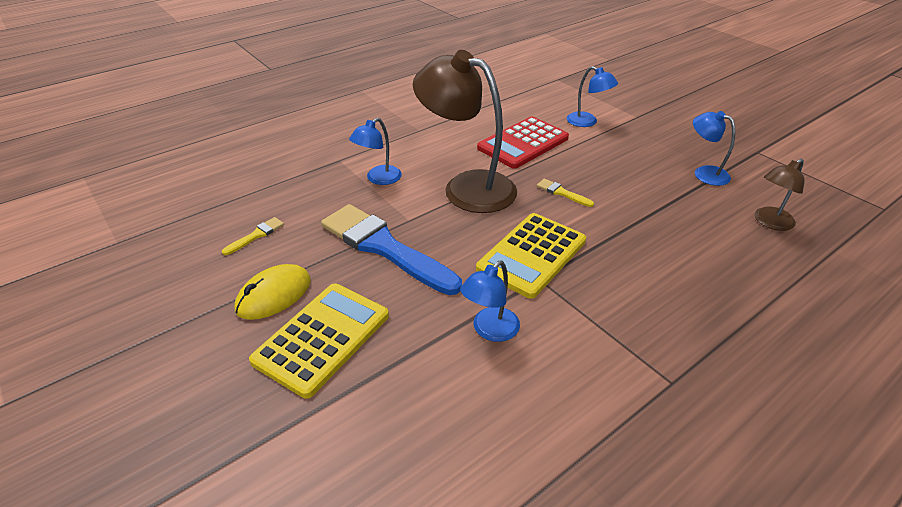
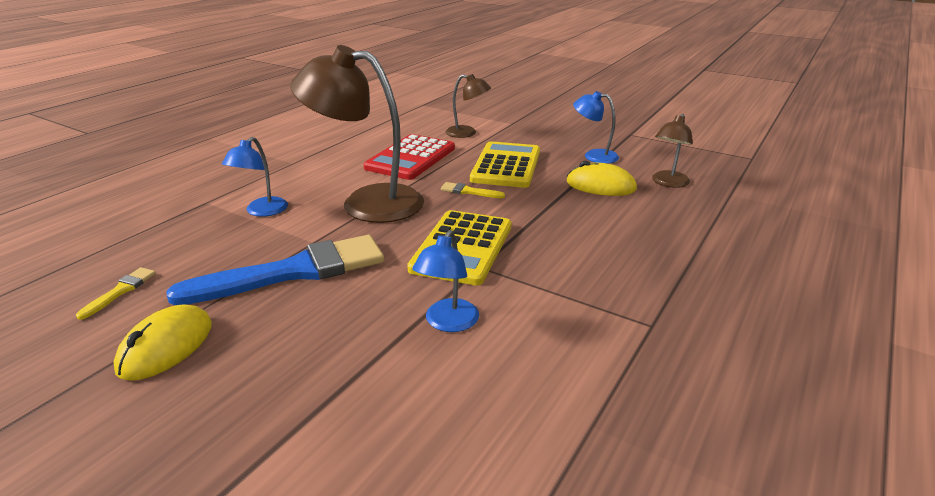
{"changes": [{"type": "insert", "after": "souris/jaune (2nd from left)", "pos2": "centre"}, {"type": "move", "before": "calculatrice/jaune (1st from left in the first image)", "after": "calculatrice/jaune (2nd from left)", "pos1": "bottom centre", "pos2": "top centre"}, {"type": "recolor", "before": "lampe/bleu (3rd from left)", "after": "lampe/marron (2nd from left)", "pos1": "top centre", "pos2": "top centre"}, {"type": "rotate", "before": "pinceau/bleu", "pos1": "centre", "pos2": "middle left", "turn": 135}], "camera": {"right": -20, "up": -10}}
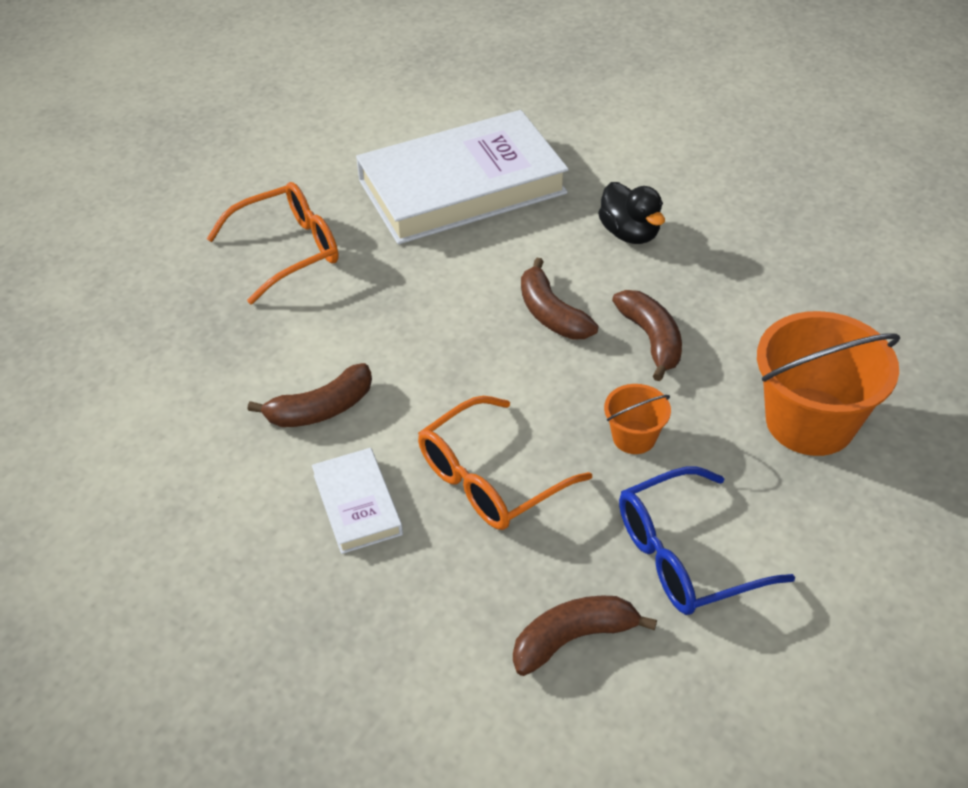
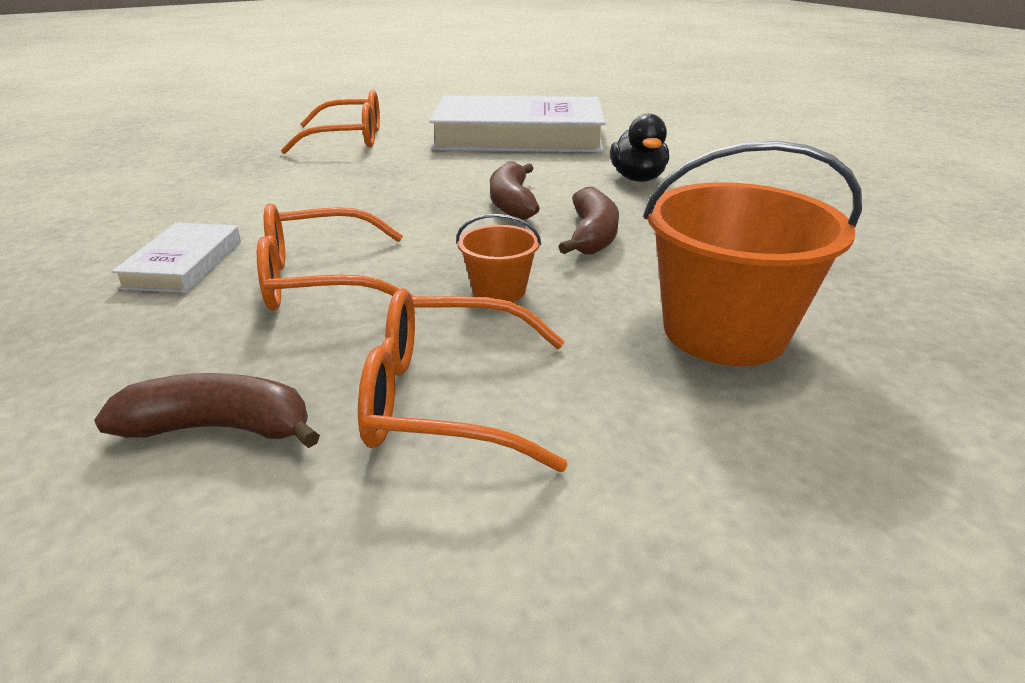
{"changes": [{"type": "delete", "before": "banane/marron (1st from left)", "pos1": "middle left"}, {"type": "recolor", "before": "lunettes/bleu", "after": "lunettes/orange (3rd from left)", "pos1": "bottom right", "pos2": "centre"}], "camera": {"right": 25, "up": -15}}
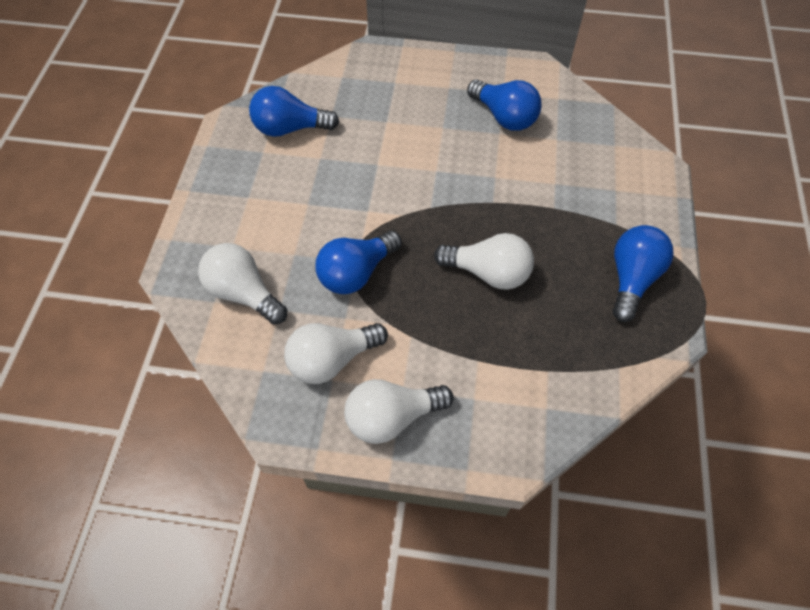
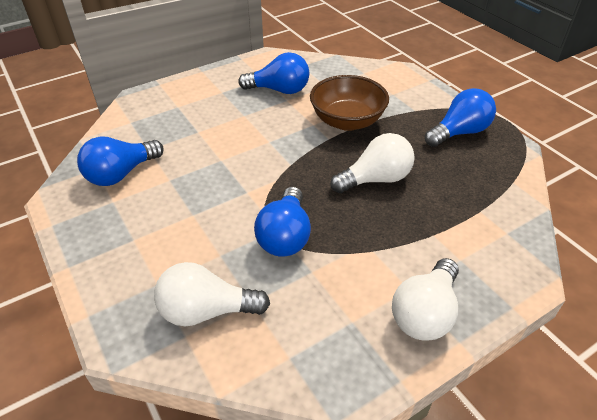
{"changes": [{"type": "delete", "before": "ampoule/blanc (2nd from left)", "pos1": "centre"}, {"type": "insert", "after": "bol/marron", "pos2": "top centre"}, {"type": "rotate", "before": "ampoule/bleu (4th from left)", "pos1": "middle right", "pos2": "top right", "turn": 75}], "camera": {"right": -40, "up": -15}}
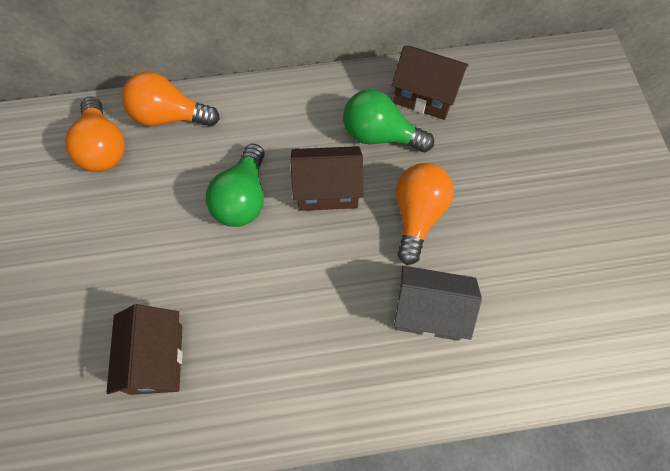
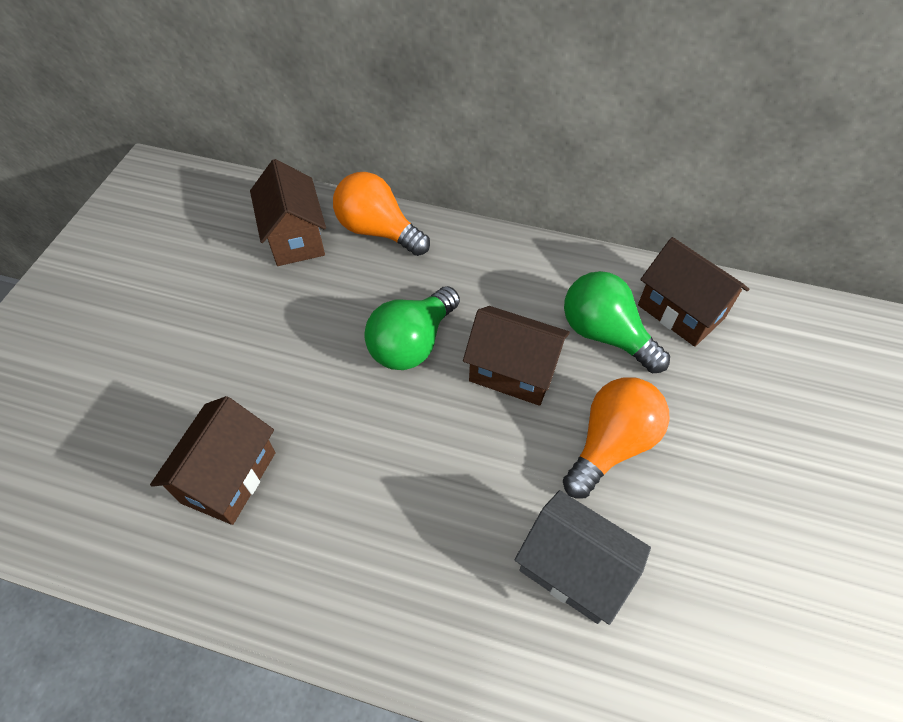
{"changes": [{"type": "replace", "before": "ampoule/orange (1st from left)", "after": "maison/marron (2nd from left)", "pos1": "top left", "pos2": "top left"}], "camera": {"right": 25, "up": -10}}
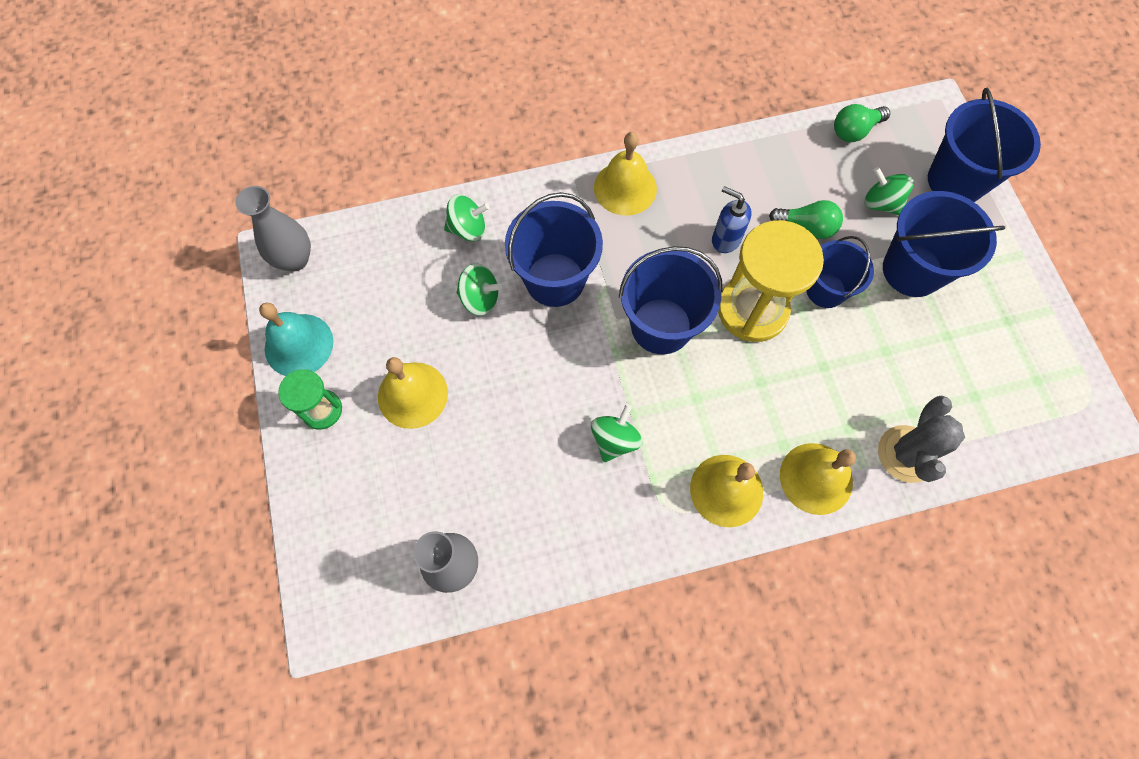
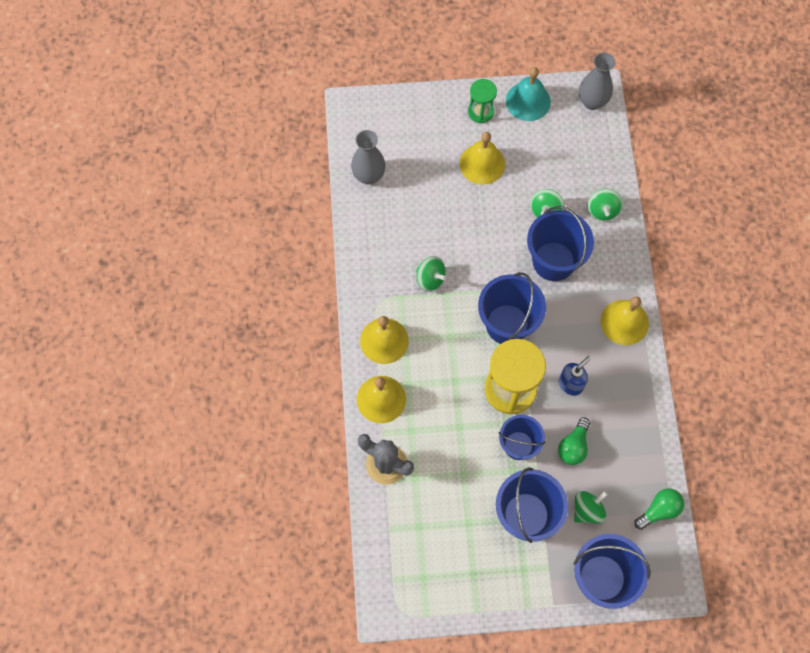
{"changes": [{"type": "rotate", "before": "ampoule/vert (2nd from left)", "pos1": "top right", "pos2": "bottom right", "turn": 75}], "camera": {"right": 100, "up": 0}}
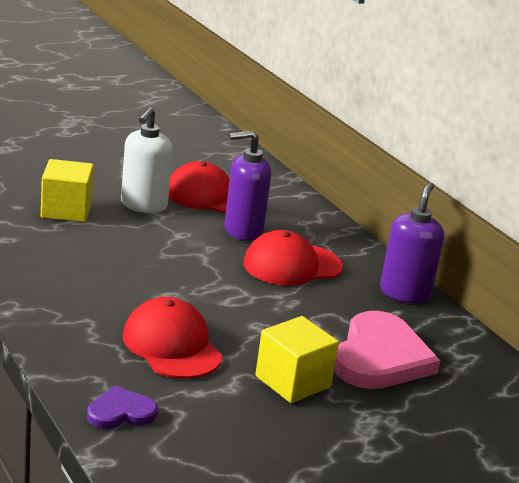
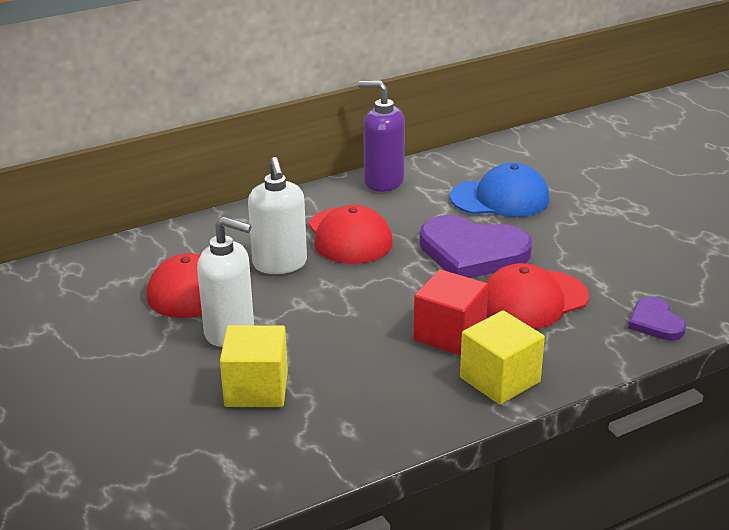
{"changes": [{"type": "insert", "after": "cube/rouge", "pos2": "centre"}, {"type": "insert", "after": "cœur/violet (1st from left)", "pos2": "centre"}, {"type": "move", "before": "cube/jaune (2nd from left)", "pos1": "bottom centre", "pos2": "bottom right"}, {"type": "replace", "before": "cœur/rose", "after": "casquette/bleu", "pos1": "bottom right", "pos2": "middle right"}, {"type": "recolor", "before": "distributeur de savon/violet (1st from left)", "after": "distributeur de savon/blanc (2nd from left)", "pos1": "centre", "pos2": "centre"}], "camera": {"right": -85, "up": 5}}
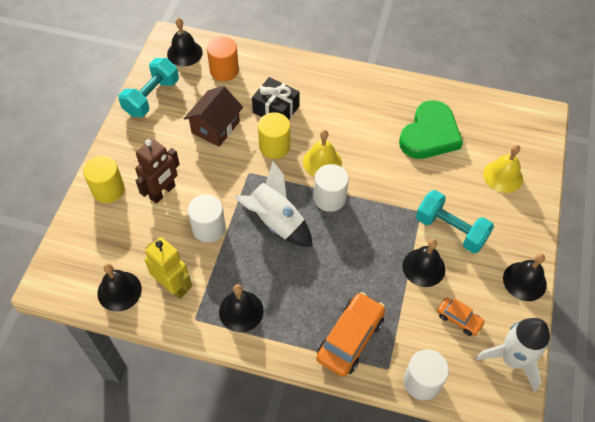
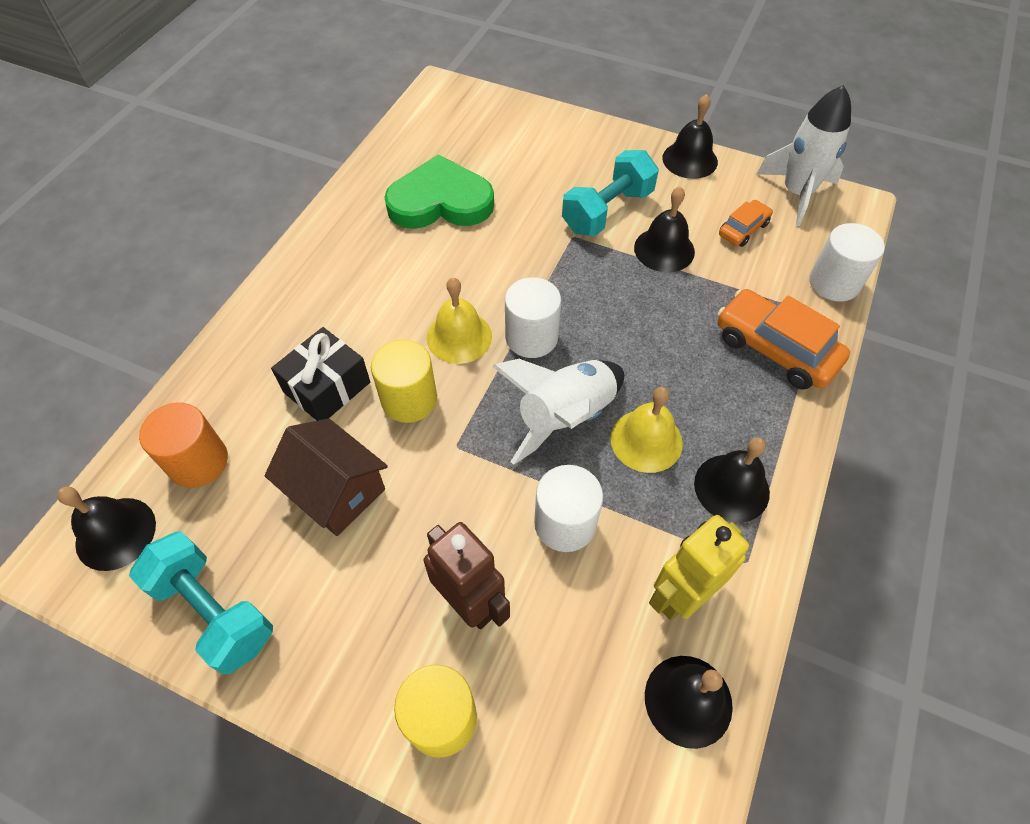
{"changes": [{"type": "move", "before": "cloche/jaune (2nd from left)", "pos1": "middle right", "pos2": "centre"}, {"type": "rotate", "before": "cœur/vert", "pos1": "top right", "pos2": "top centre", "turn": -45}], "camera": {"right": -80, "up": 0}}
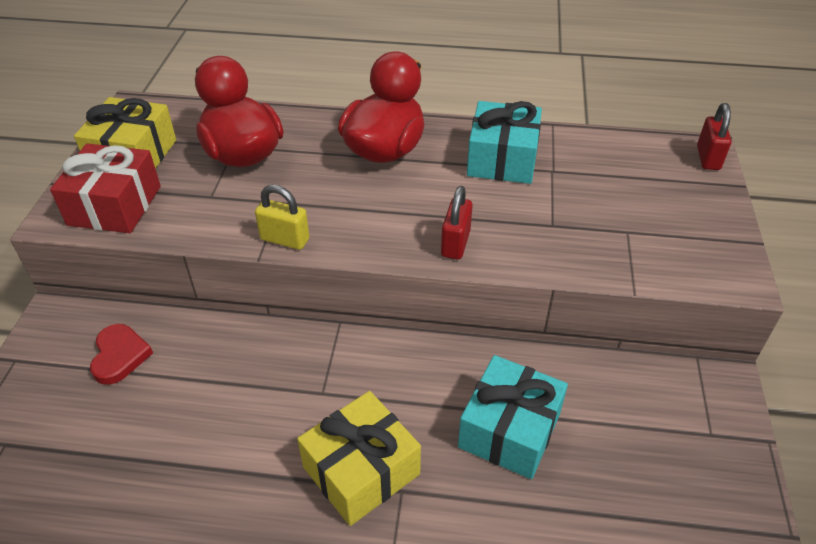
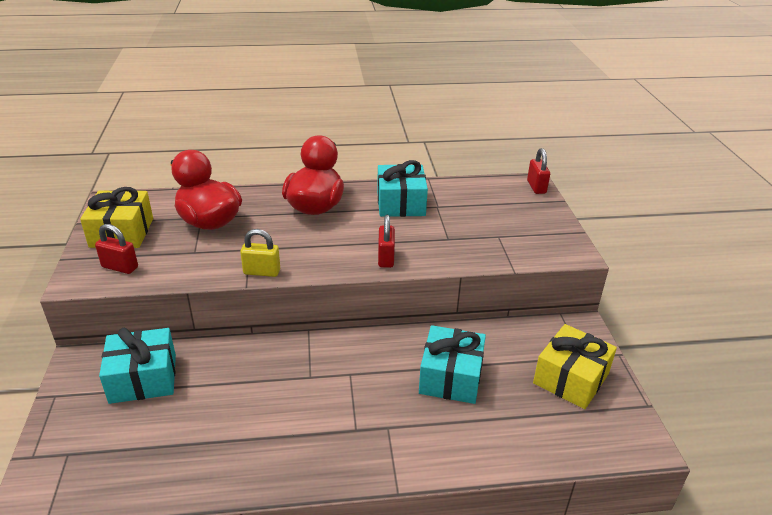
{"changes": [{"type": "move", "before": "cadeau/jaune (2nd from left)", "pos1": "bottom centre", "pos2": "bottom right"}, {"type": "replace", "before": "cadeau/rouge", "after": "cadenas/rouge (1st from left)", "pos1": "middle left", "pos2": "middle left"}, {"type": "replace", "before": "cœur/rouge", "after": "cadeau/turquoise (1st from left)", "pos1": "middle left", "pos2": "bottom left"}], "camera": {"right": -15, "up": -10}}
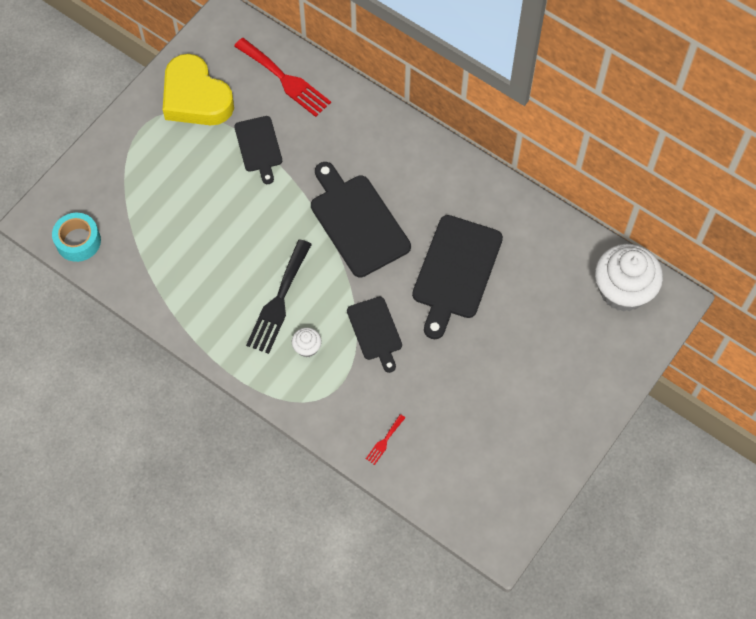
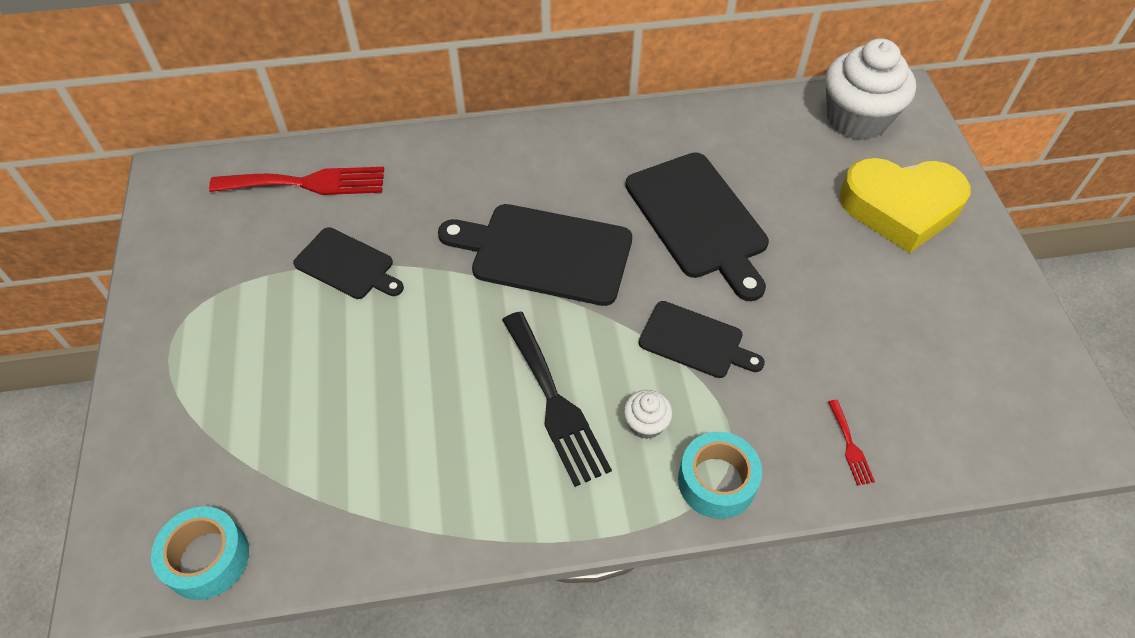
{"changes": [{"type": "insert", "after": "ruban adhésif/turquoise (2nd from left)", "pos2": "bottom centre"}, {"type": "move", "before": "cœur/jaune", "pos1": "top left", "pos2": "top right"}], "camera": {"right": -45, "up": -10}}
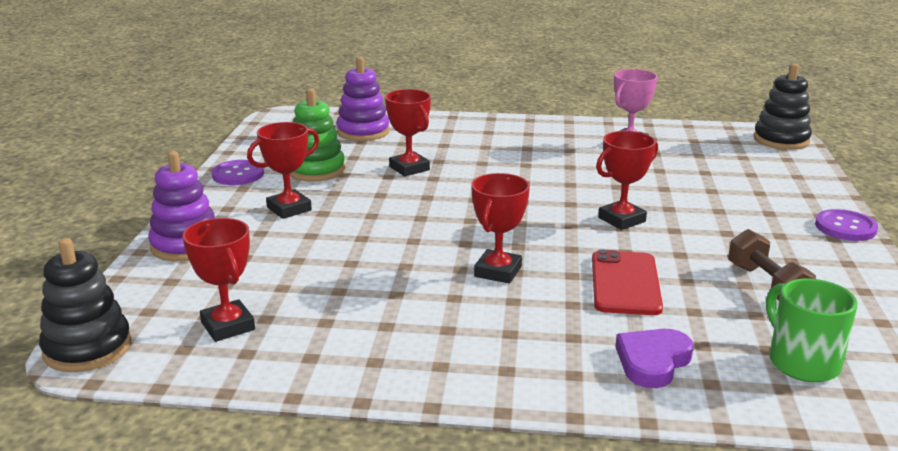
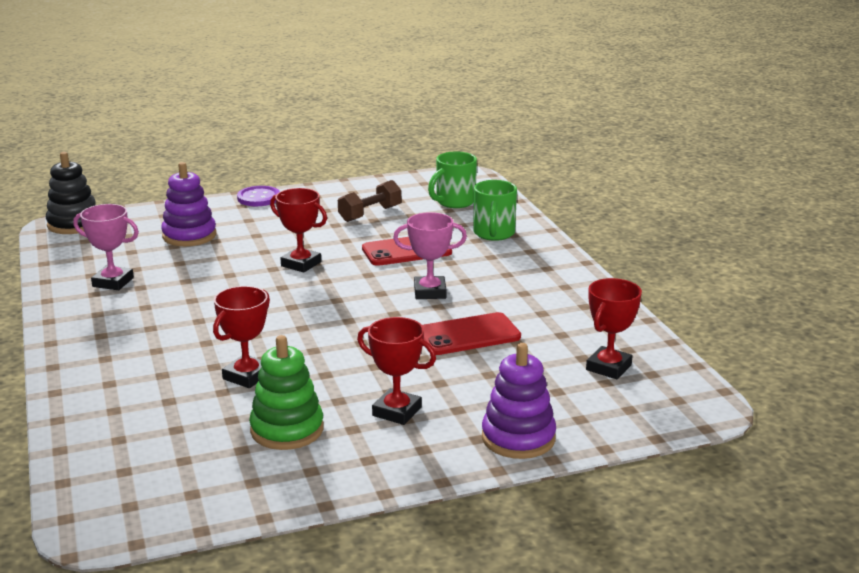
{"changes": [{"type": "delete", "before": "jouet à empiler/noir (1st from left)", "pos1": "bottom left"}, {"type": "delete", "before": "bouton/violet (1st from left)", "pos1": "middle left"}, {"type": "insert", "after": "téléphone/rouge (2nd from left)", "pos2": "centre"}, {"type": "move", "before": "jouet à empiler/violet (2nd from left in the first image)", "after": "jouet à empiler/violet (1st from left)", "pos1": "top centre", "pos2": "middle left"}, {"type": "replace", "before": "cœur/violet", "after": "tasse/vert (2nd from left)", "pos1": "bottom right", "pos2": "centre"}, {"type": "recolor", "before": "trophée/rouge (4th from left)", "after": "trophée/rose (2nd from left)", "pos1": "centre", "pos2": "centre"}], "camera": {"right": -115, "up": 0}}
